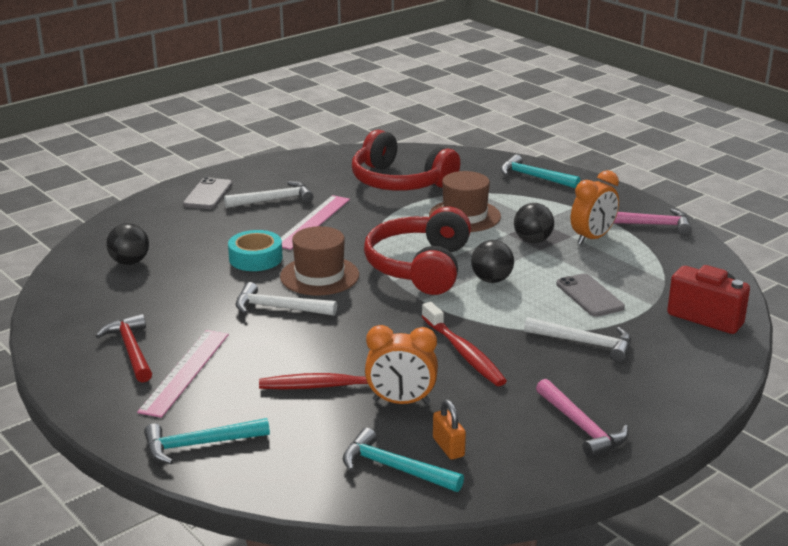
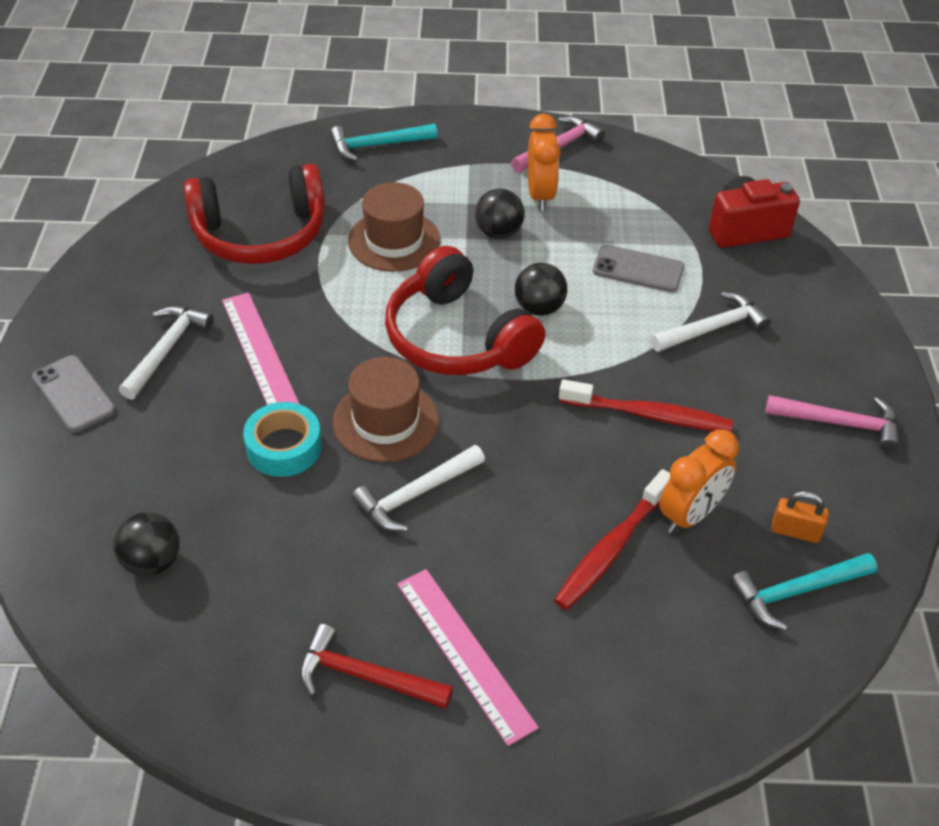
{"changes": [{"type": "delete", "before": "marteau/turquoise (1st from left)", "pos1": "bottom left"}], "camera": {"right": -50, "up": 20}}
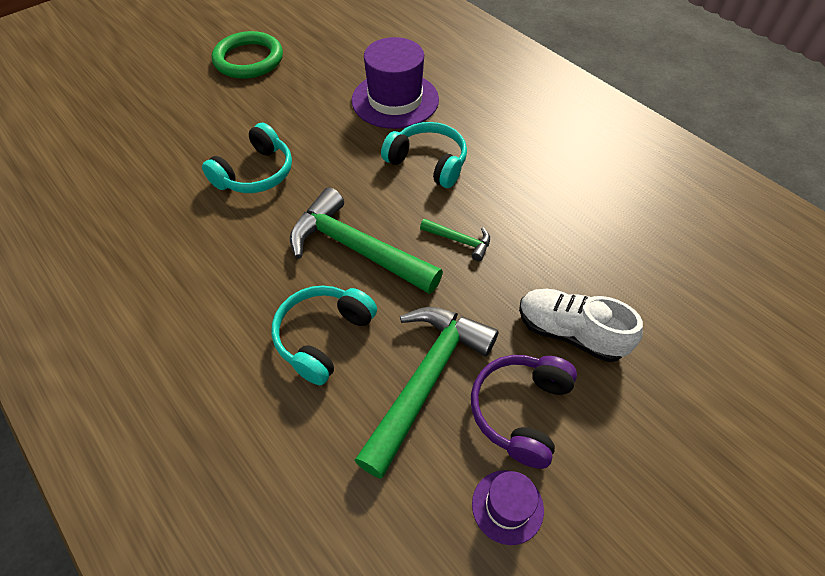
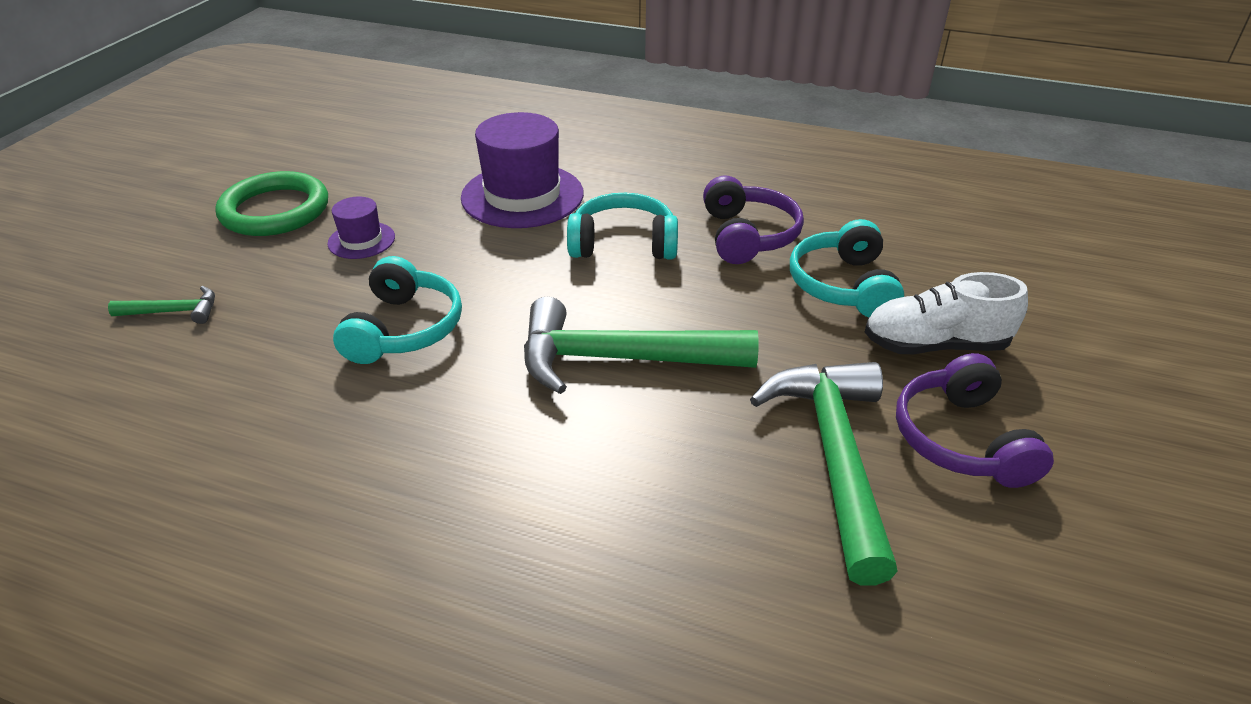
{"changes": [{"type": "insert", "after": "casque audio/violet (1st from left)", "pos2": "top centre"}, {"type": "move", "before": "casque audio/turquoise (2nd from left in the first image)", "after": "casque audio/turquoise (3rd from left)", "pos1": "centre", "pos2": "middle right"}, {"type": "move", "before": "marteau/vert (3rd from left in the first image)", "after": "marteau/vert (1st from left)", "pos1": "centre", "pos2": "middle left"}, {"type": "move", "before": "chapeau/violet (2nd from left in the first image)", "after": "chapeau/violet (1st from left)", "pos1": "bottom centre", "pos2": "top left"}], "camera": {"right": -30, "up": -15}}
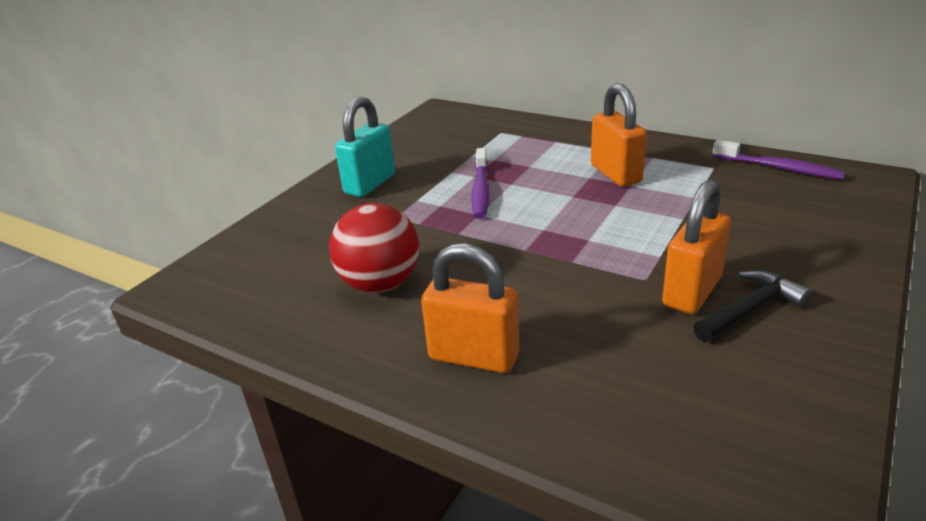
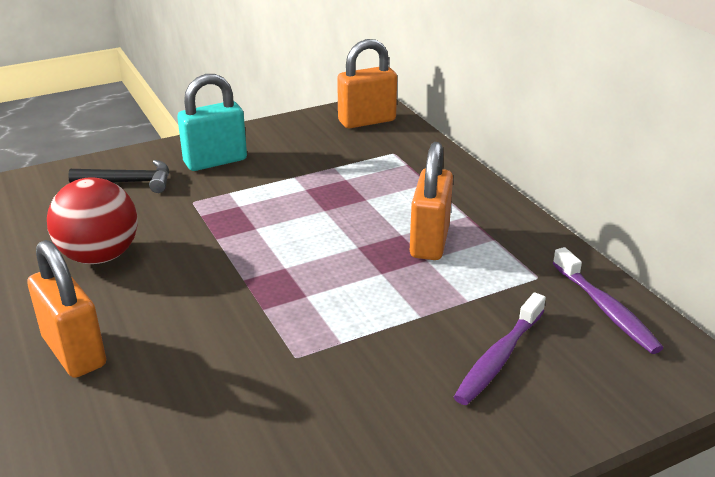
{"changes": [{"type": "move", "before": "brosse à dents/violet (1st from left)", "pos1": "centre", "pos2": "bottom right"}, {"type": "move", "before": "cadenas/orange (3rd from left in the first image)", "after": "cadenas/orange (2nd from left)", "pos1": "middle right", "pos2": "top centre"}, {"type": "move", "before": "marteau/noir", "pos1": "middle right", "pos2": "middle left"}], "camera": {"right": 30, "up": 0}}
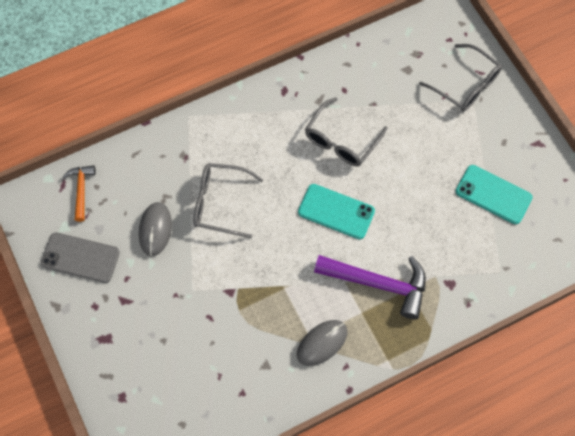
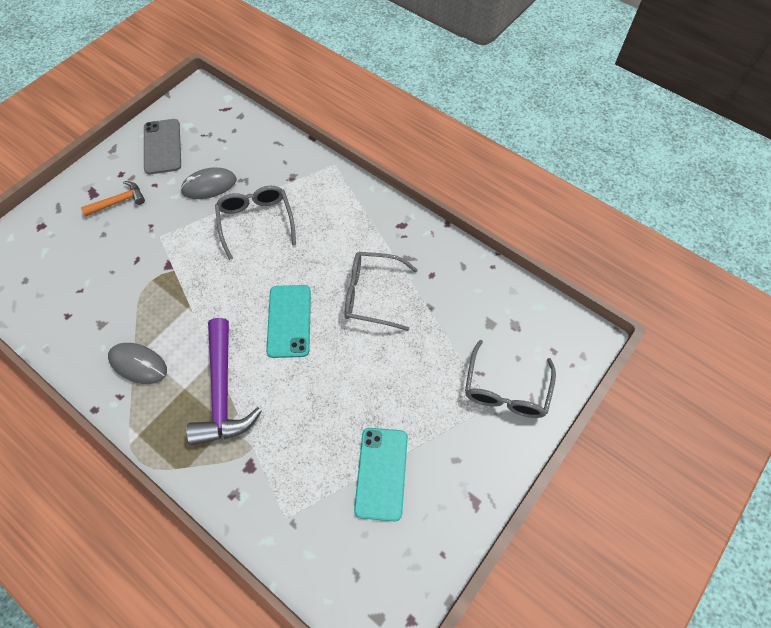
{"changes": [{"type": "move", "before": "marteau/orange", "pos1": "middle left", "pos2": "top left"}], "camera": {"right": 65, "up": -5}}
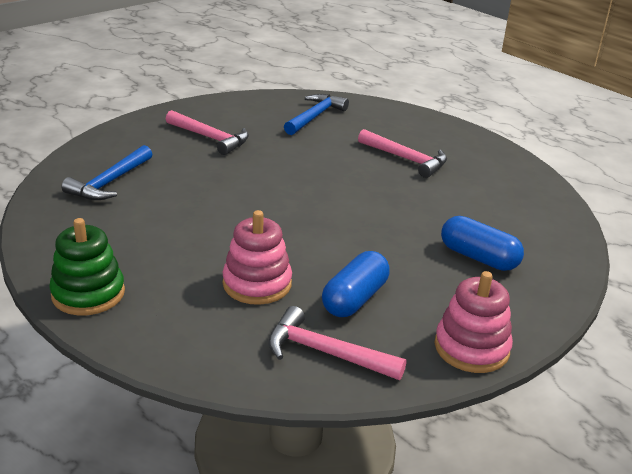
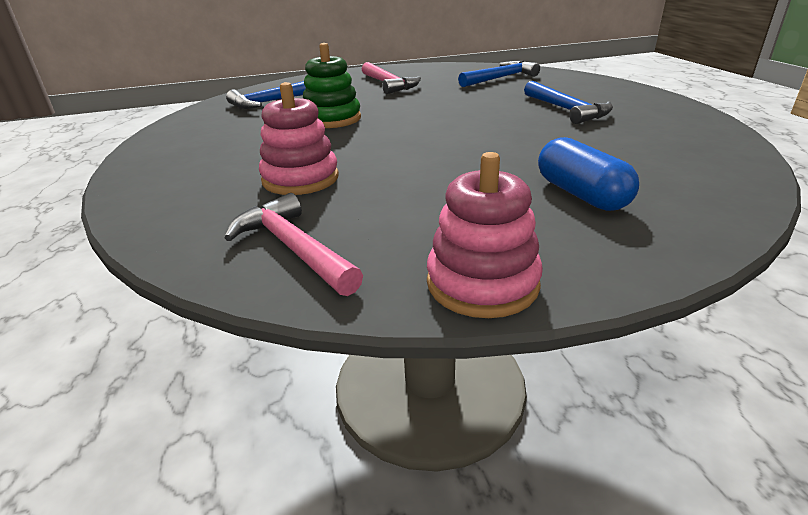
{"changes": [{"type": "delete", "before": "gélule/bleu (1st from left)", "pos1": "centre"}, {"type": "move", "before": "jouet à empiler/vert", "pos1": "middle left", "pos2": "top centre"}, {"type": "recolor", "before": "marteau/rose (3rd from left)", "after": "marteau/bleu (3rd from left)", "pos1": "top centre", "pos2": "top right"}], "camera": {"right": 30, "up": 0}}
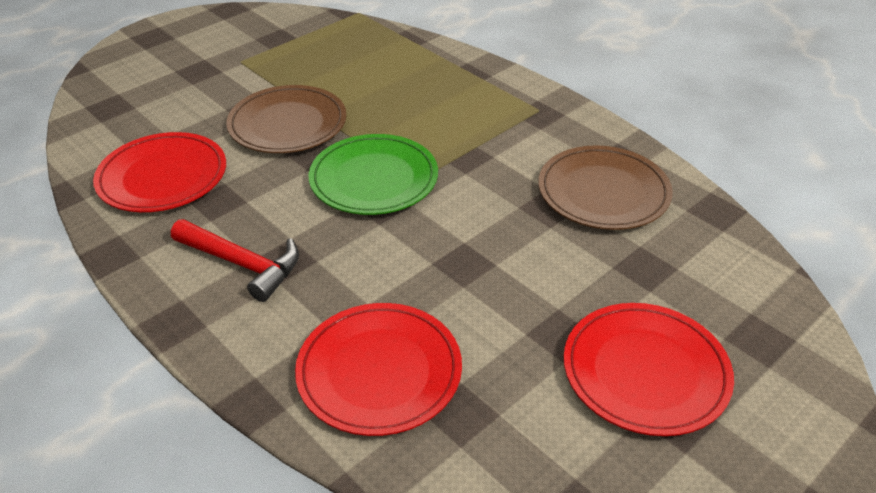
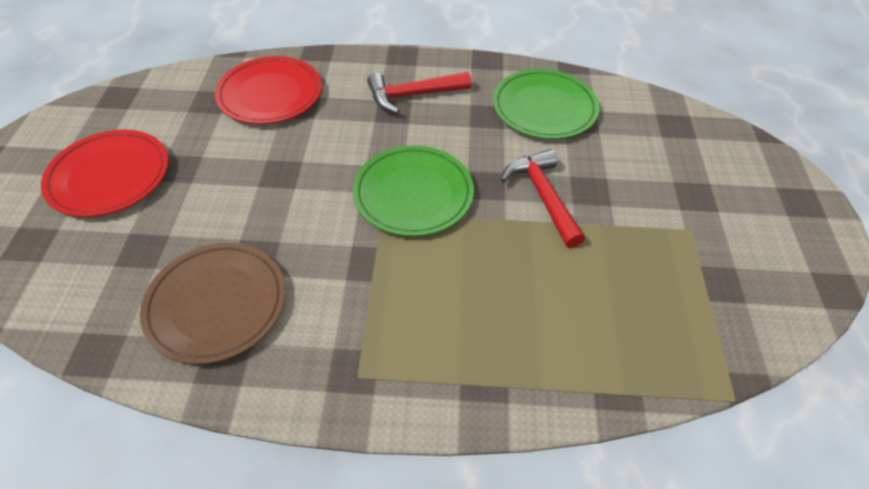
{"changes": [{"type": "replace", "before": "assiette/marron (1st from left)", "after": "marteau/rouge (2nd from left)", "pos1": "top left", "pos2": "centre"}, {"type": "recolor", "before": "assiette/rouge (1st from left)", "after": "assiette/vert (2nd from left)", "pos1": "middle left", "pos2": "top centre"}], "camera": {"right": 135, "up": 10}}
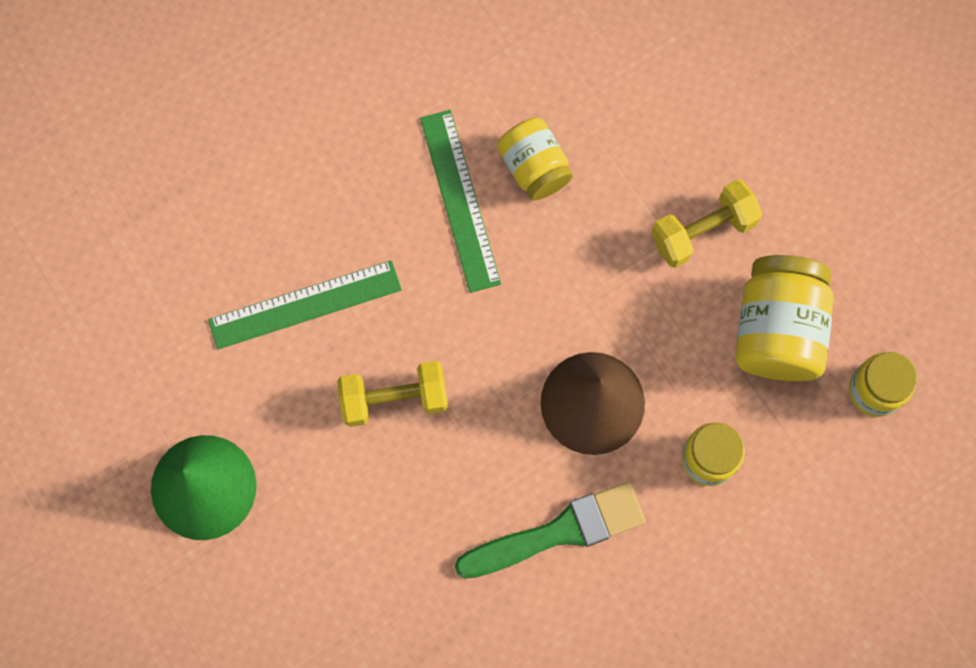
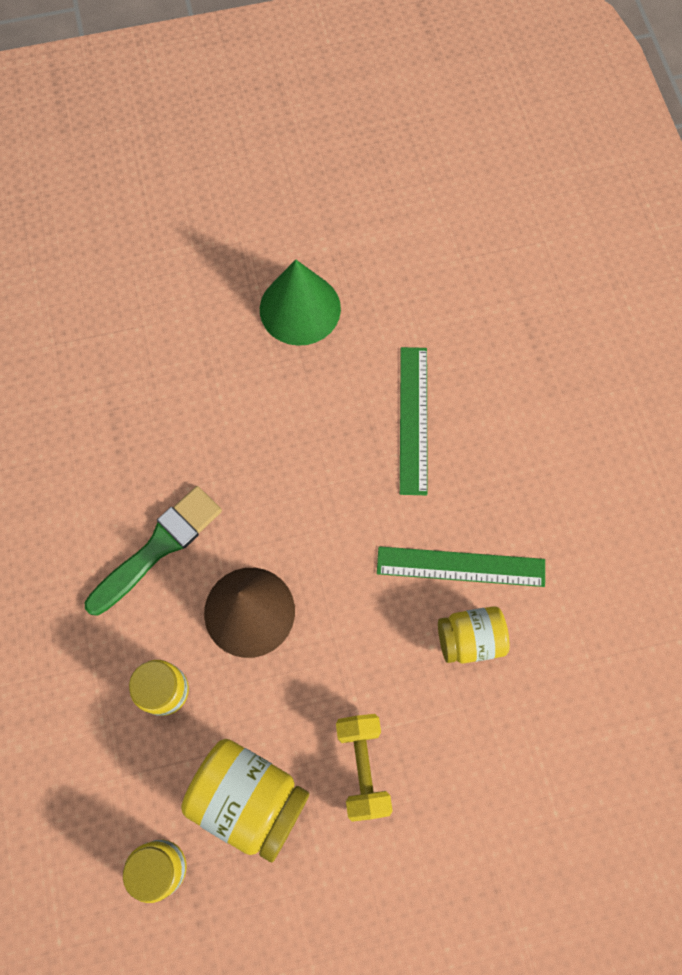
{"changes": [{"type": "delete", "before": "haltère/jaune (1st from left)", "pos1": "centre"}, {"type": "rotate", "before": "pinceau/vert", "pos1": "bottom centre", "pos2": "middle left", "turn": -135}], "camera": {"right": 110, "up": -5}}
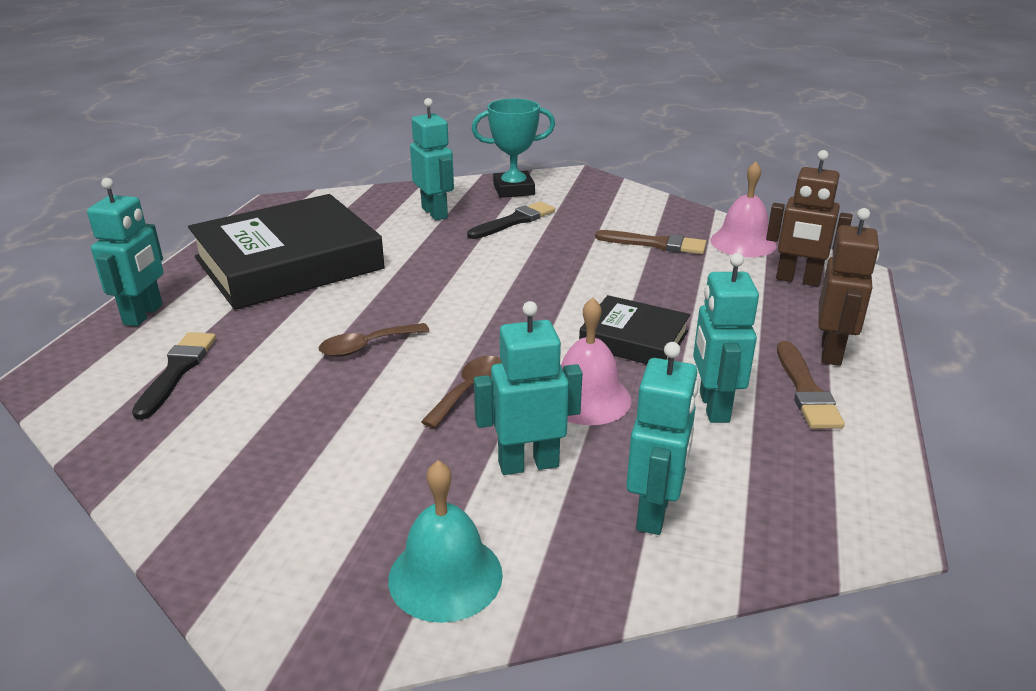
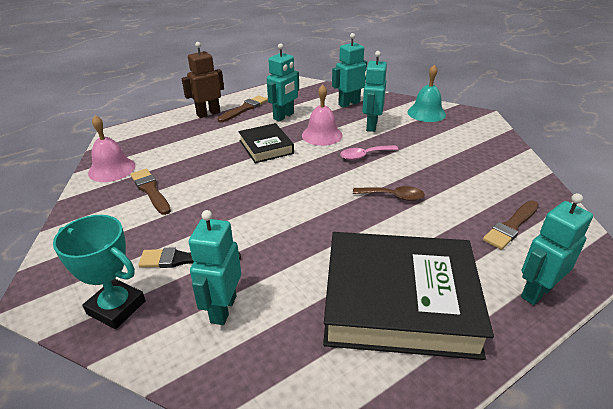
{"changes": [{"type": "delete", "before": "robot/marron (1st from left)", "pos1": "top right"}, {"type": "recolor", "before": "pinceau/noir (1st from left)", "after": "pinceau/marron (3rd from left)", "pos1": "middle left", "pos2": "middle right"}, {"type": "recolor", "before": "cuillère/marron (2nd from left)", "after": "cuillère/rose", "pos1": "centre", "pos2": "centre"}, {"type": "rotate", "before": "robot/turquoise (3rd from left in the first image)", "pos1": "centre", "pos2": "top centre", "turn": 75}], "camera": {"right": -140, "up": 5}}
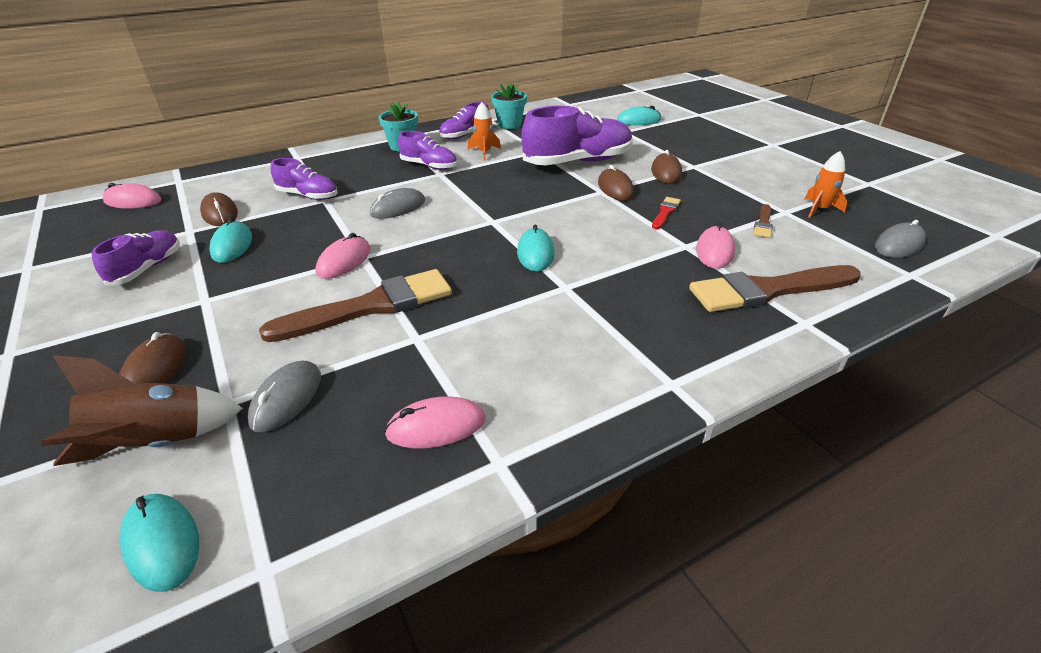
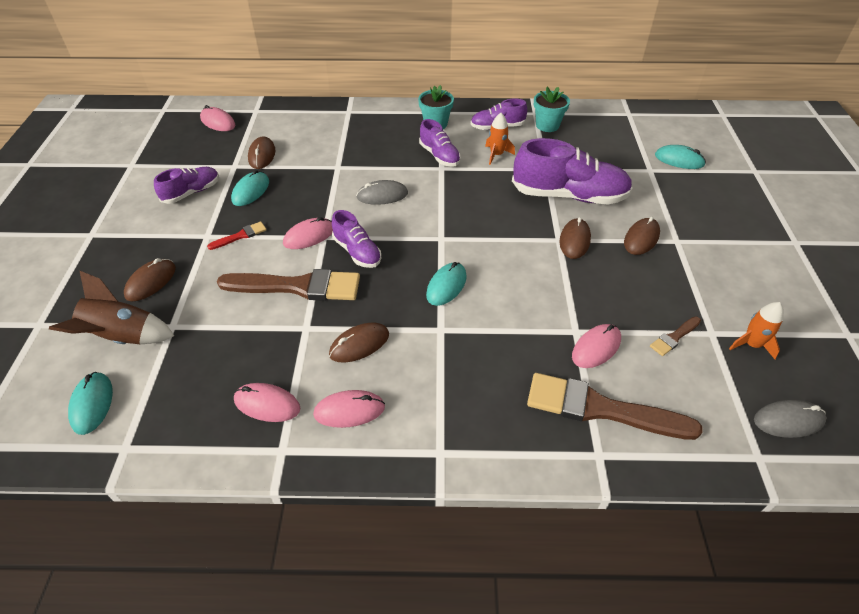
{"changes": [{"type": "delete", "before": "souris/gris (1st from left)", "pos1": "middle left"}, {"type": "insert", "after": "souris/rose (4th from left)", "pos2": "centre"}, {"type": "insert", "after": "souris/marron (3rd from left)", "pos2": "centre"}, {"type": "move", "before": "chaussure/violet (2nd from left)", "pos1": "top left", "pos2": "centre"}, {"type": "move", "before": "pinceau/rouge", "pos1": "top centre", "pos2": "middle left"}], "camera": {"right": 30, "up": 10}}
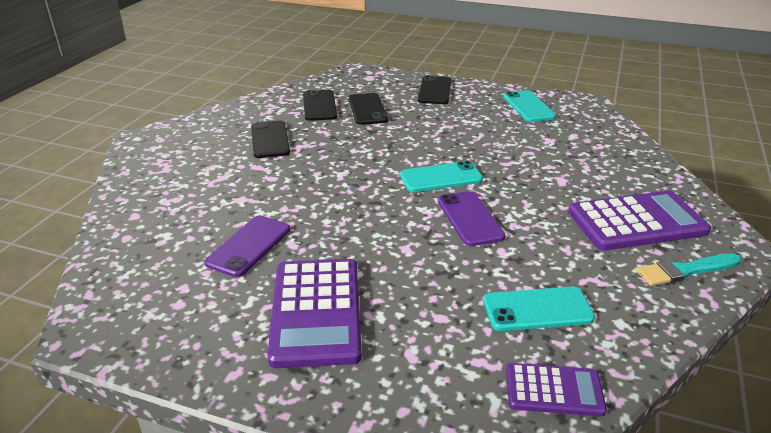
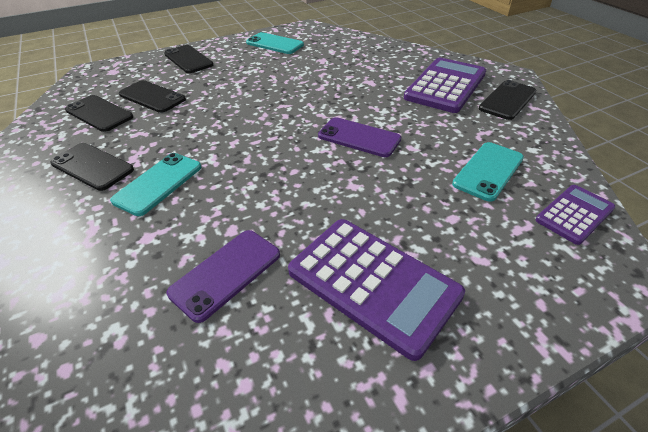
{"changes": [{"type": "move", "before": "téléphone/turquoise (1st from left)", "pos1": "centre", "pos2": "middle left"}, {"type": "replace", "before": "pinceau/turquoise", "after": "téléphone/noir (5th from left)", "pos1": "middle right", "pos2": "top right"}, {"type": "rotate", "before": "téléphone/violet (1st from left)", "pos1": "middle left", "pos2": "centre", "turn": 60}], "camera": {"right": -45, "up": 10}}
